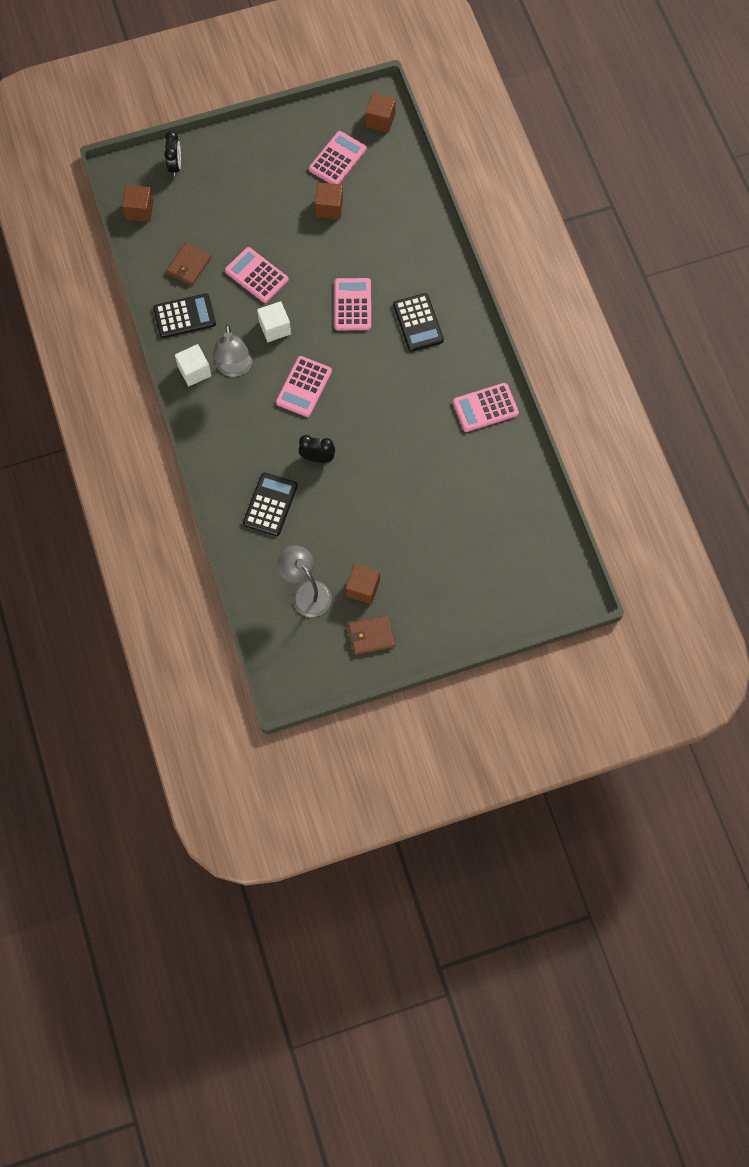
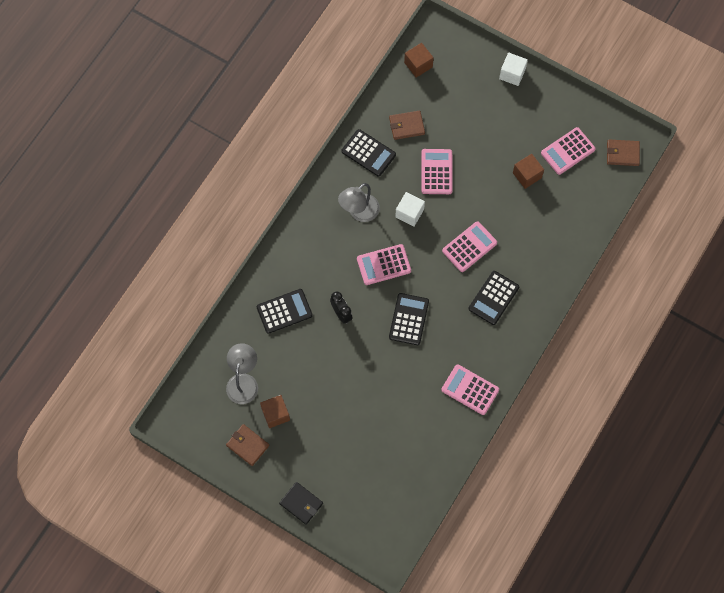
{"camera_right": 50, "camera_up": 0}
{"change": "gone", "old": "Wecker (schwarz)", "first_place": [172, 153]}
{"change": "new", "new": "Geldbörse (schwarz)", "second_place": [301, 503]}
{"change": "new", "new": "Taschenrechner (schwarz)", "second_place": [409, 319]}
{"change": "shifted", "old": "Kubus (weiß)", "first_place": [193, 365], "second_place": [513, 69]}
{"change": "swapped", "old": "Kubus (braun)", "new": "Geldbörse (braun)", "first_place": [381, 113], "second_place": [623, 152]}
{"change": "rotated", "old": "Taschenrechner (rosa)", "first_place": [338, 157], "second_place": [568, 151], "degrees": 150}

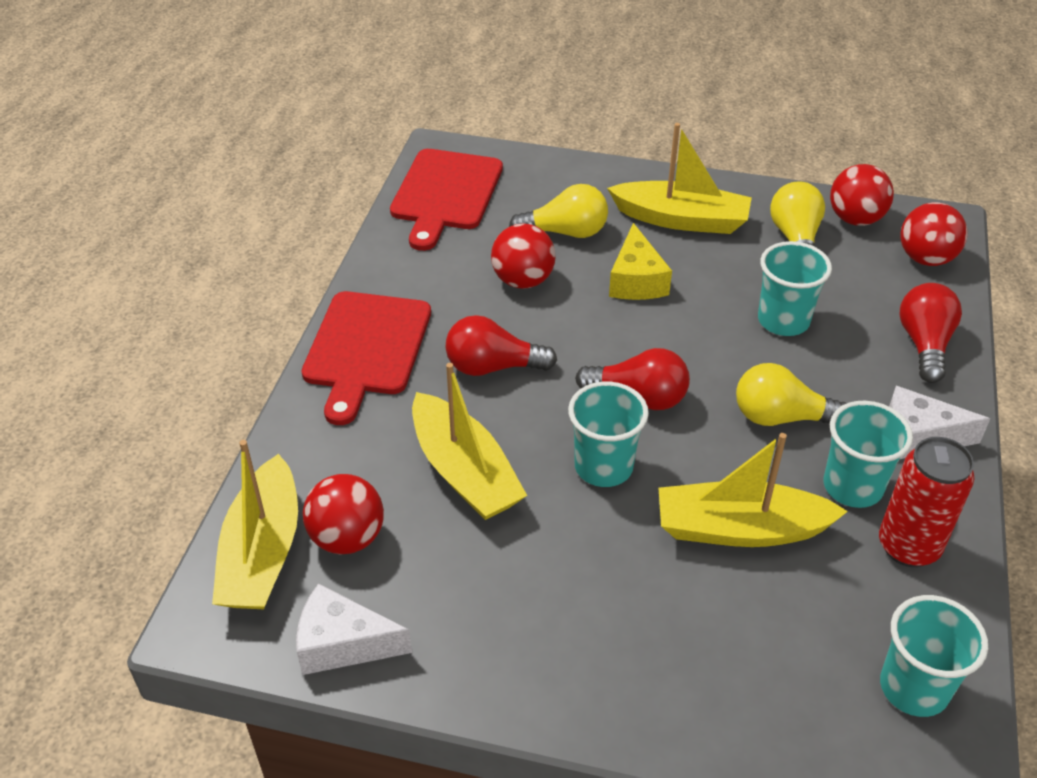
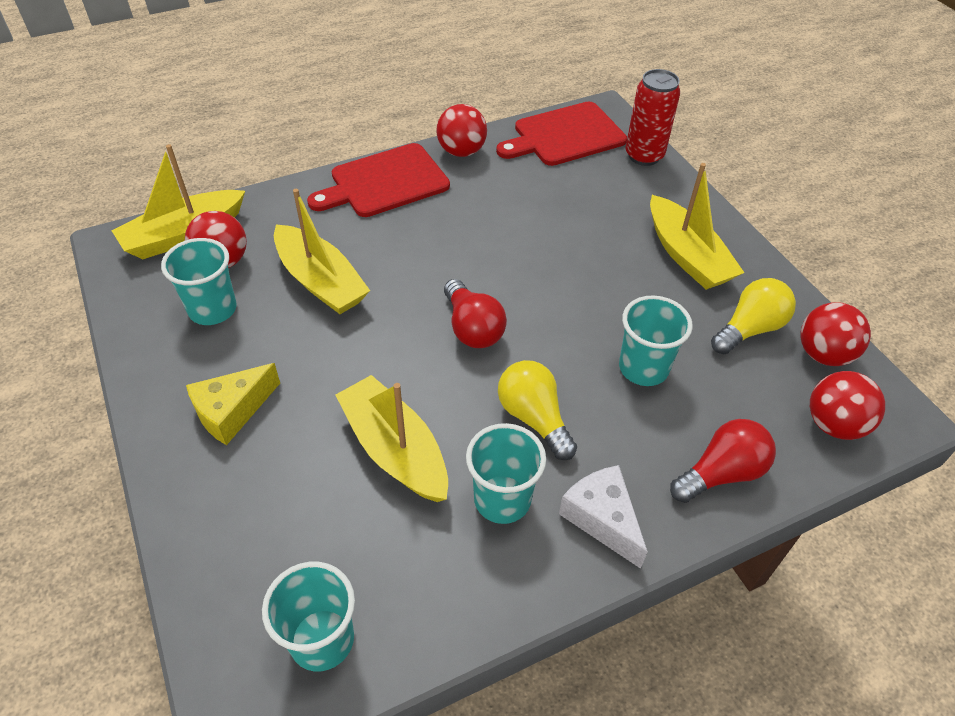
{"camera_right": 50, "camera_up": 5}
{"change": "gone", "old": "Käse (weiß)", "first_place": [354, 629]}
{"change": "gone", "old": "Glühbirne (rot)", "first_place": [501, 345]}
{"change": "gone", "old": "Glühbirne (gelb)", "first_place": [558, 211]}
{"change": "shifted", "old": "Ball (rot)", "first_place": [523, 256], "second_place": [461, 130]}
{"change": "shifted", "old": "Becher (türkis)", "first_place": [608, 434], "second_place": [199, 281]}
{"change": "shifted", "old": "Käse (gelb)", "first_place": [640, 261], "second_place": [233, 404]}
{"change": "shifted", "old": "Dose (rot)", "first_place": [926, 502], "second_place": [652, 117]}
{"change": "rotated", "old": "Boot (gelb)", "first_place": [469, 441], "second_place": [322, 251], "degrees": -60}

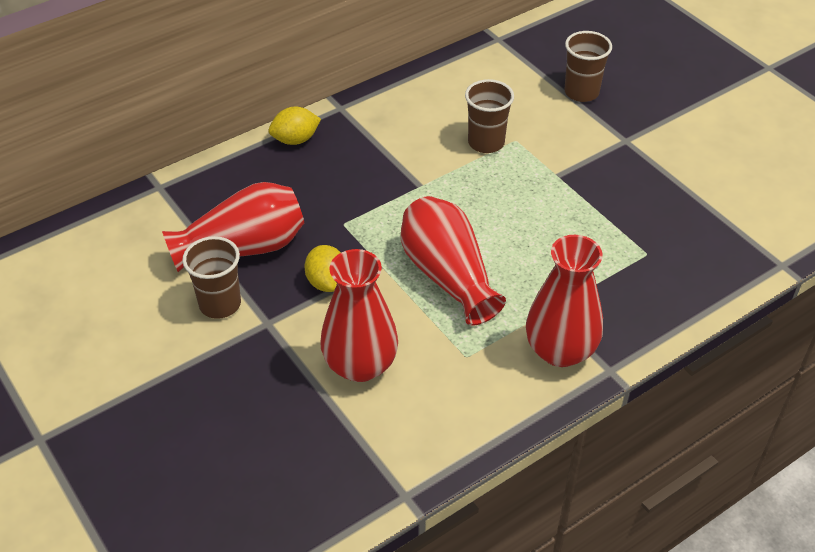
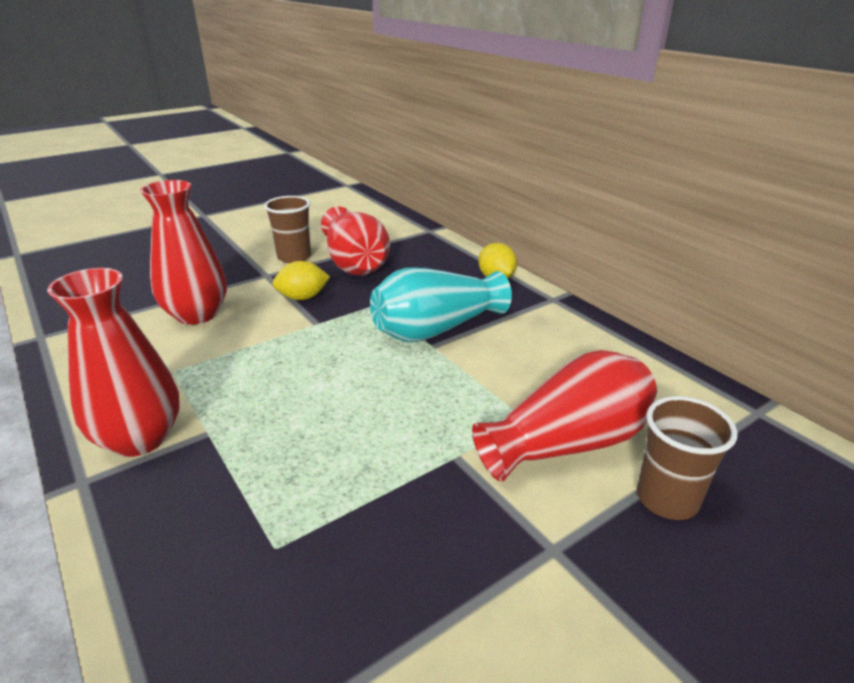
{"camera_right": 90, "camera_up": -15}
{"change": "gone", "old": "Becher (braun)", "first_place": [489, 116]}
{"change": "new", "new": "Vase (türkis)", "second_place": [441, 304]}
{"change": "shifted", "old": "Vase (rot)", "first_place": [453, 261], "second_place": [564, 416]}

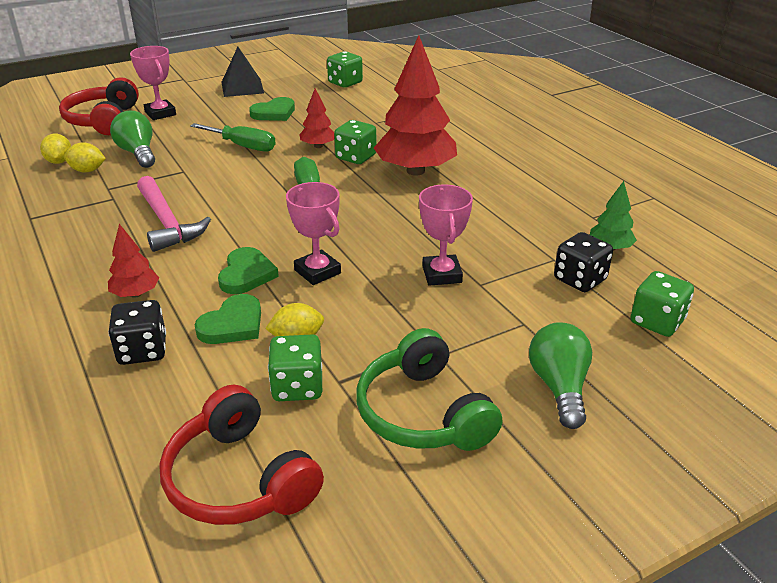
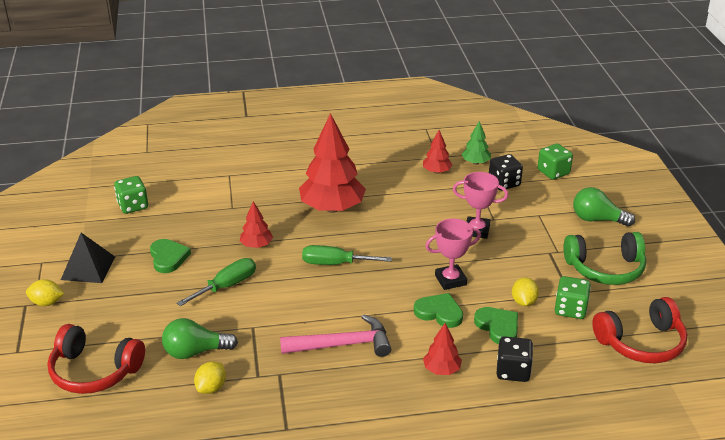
{"camera_right": -70, "camera_up": 0}
{"change": "gone", "old": "Pokal (rosa)", "first_place": [153, 83]}
{"change": "gone", "old": "Spielwürfel (grün)", "first_place": [355, 142]}
{"change": "new", "new": "Baum (rot)", "second_place": [437, 152]}
{"change": "shifted", "old": "Zitrone (gelb)", "first_place": [55, 149], "second_place": [45, 292]}

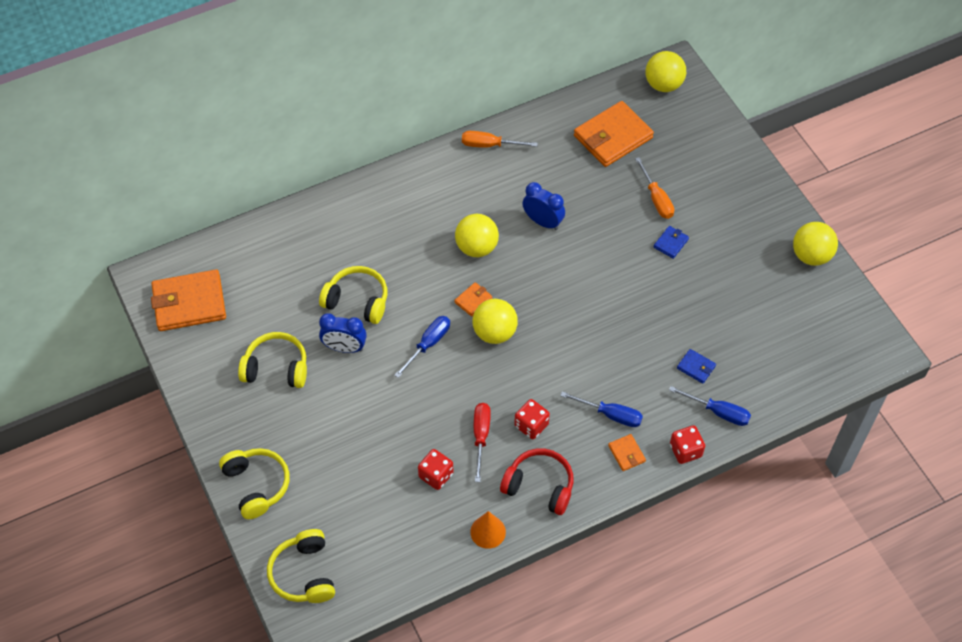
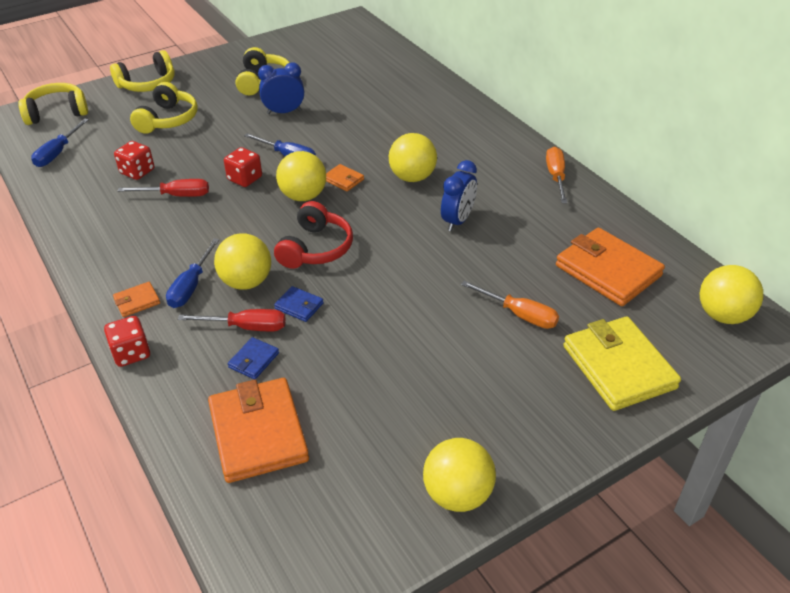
{"camera_right": 85, "camera_up": -15}
{"change": "gone", "old": "Kegel (orange)", "first_place": [488, 530]}
{"change": "new", "new": "Schraubenzieher (rot)", "second_place": [231, 320]}
{"change": "new", "new": "Ball (gelb)", "second_place": [242, 261]}
{"change": "new", "new": "Geldbörse (gelb)", "second_place": [622, 363]}
{"change": "shifted", "old": "Geldbörse (orange)", "first_place": [188, 300], "second_place": [258, 430]}
{"change": "shifted", "old": "Kopfhörer (gelb)", "first_place": [353, 295], "second_place": [164, 108]}
{"change": "shifted", "old": "Kopfhörer (rot)", "first_place": [537, 481], "second_place": [313, 235]}
{"change": "shifted", "old": "Spielwürfel (rot)", "first_place": [532, 419], "second_place": [243, 167]}
{"change": "shifted", "old": "Geldbörse (blau)", "first_place": [671, 242], "second_place": [299, 304]}
{"change": "shifted", "old": "Schraubenzieher (blau)", "first_place": [710, 406], "second_place": [60, 142]}
{"change": "rotated", "old": "Wecker (blau)", "first_place": [343, 333], "second_place": [281, 88], "degrees": 75}
{"change": "rotated", "old": "Schraubenzieher (orange)", "first_place": [654, 188], "second_place": [510, 305], "degrees": -120}

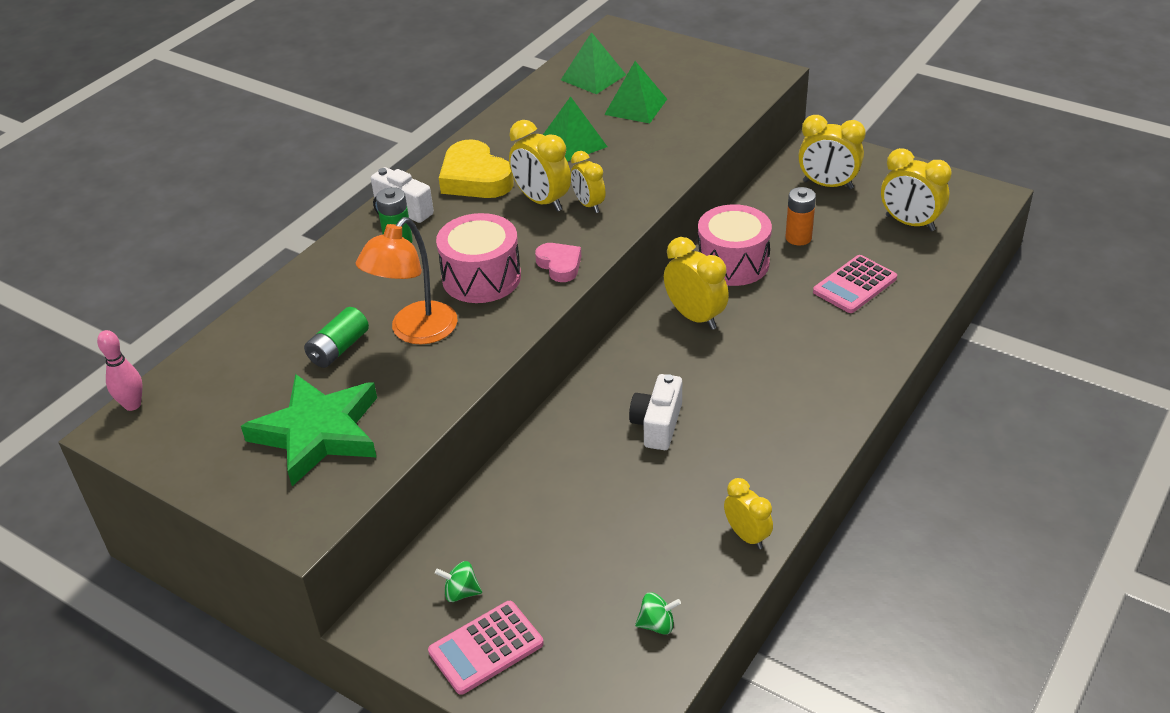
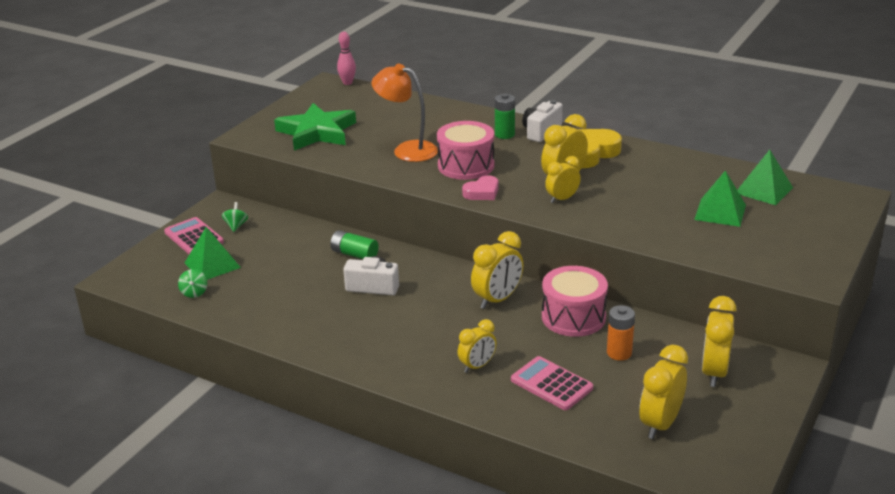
{"camera_right": 85, "camera_up": -10}
{"change": "shifted", "old": "Batterie (grün)", "first_place": [336, 337], "second_place": [354, 244]}
{"change": "shifted", "old": "Pyramide (grün)", "first_place": [575, 129], "second_place": [213, 253]}
{"change": "shifted", "old": "Wecker (gelb)", "first_place": [748, 513], "second_place": [477, 346]}

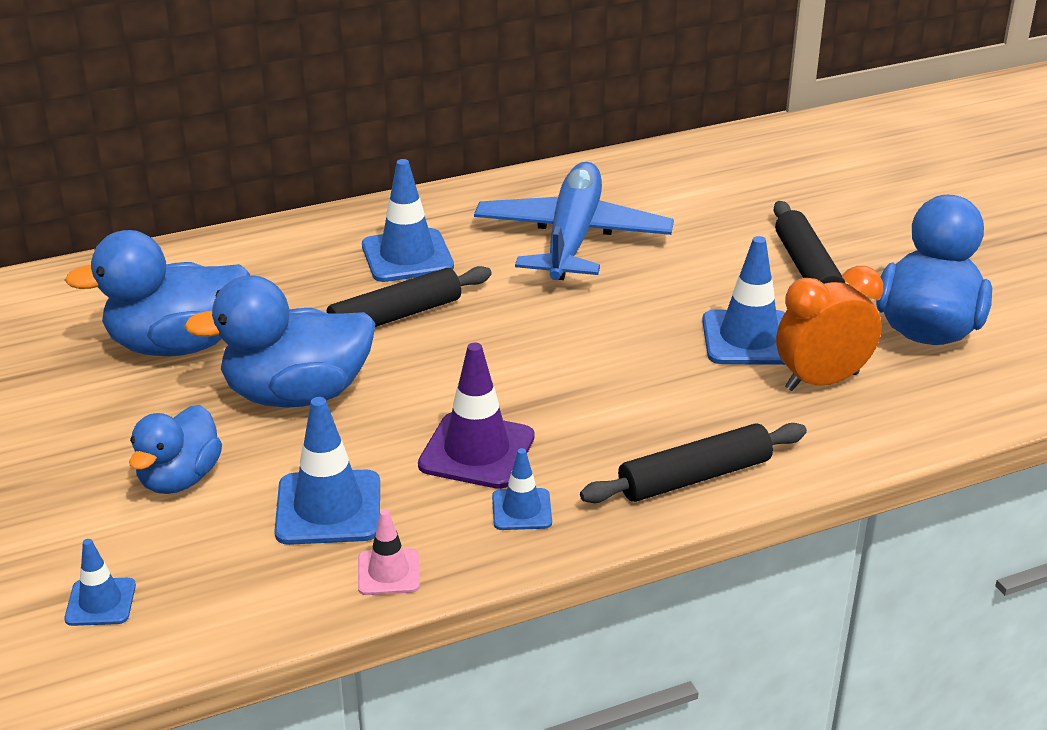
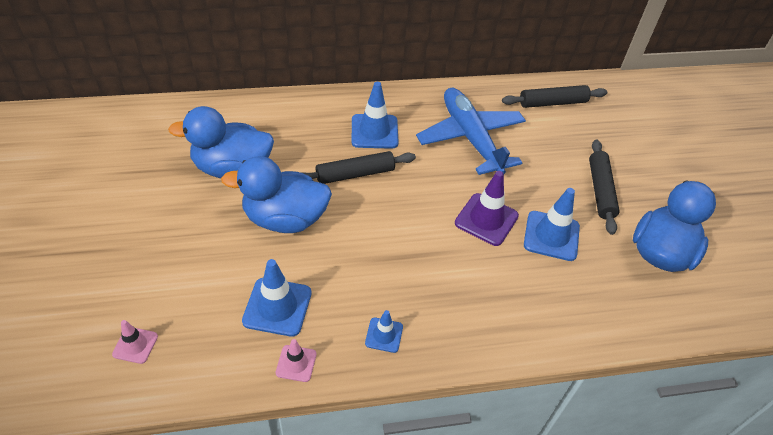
{"camera_right": 10, "camera_up": 15}
{"change": "gone", "old": "Ente (blau)", "first_place": [175, 449]}
{"change": "gone", "old": "Wecker (orange)", "first_place": [829, 328]}
{"change": "shifted", "old": "Leitkegel (lila)", "first_place": [476, 416], "second_place": [487, 208]}
{"change": "shifted", "old": "Nudelholz (schwarz)", "first_place": [693, 463], "second_place": [554, 96]}
{"change": "repainted", "old": "Leitkegel (blau)", "new": "Leitkegel (rosa)", "first_place": [100, 582], "second_place": [135, 342]}
{"change": "rotated", "old": "Flugzeug (blau)", "first_place": [574, 221], "second_place": [471, 131], "degrees": -45}

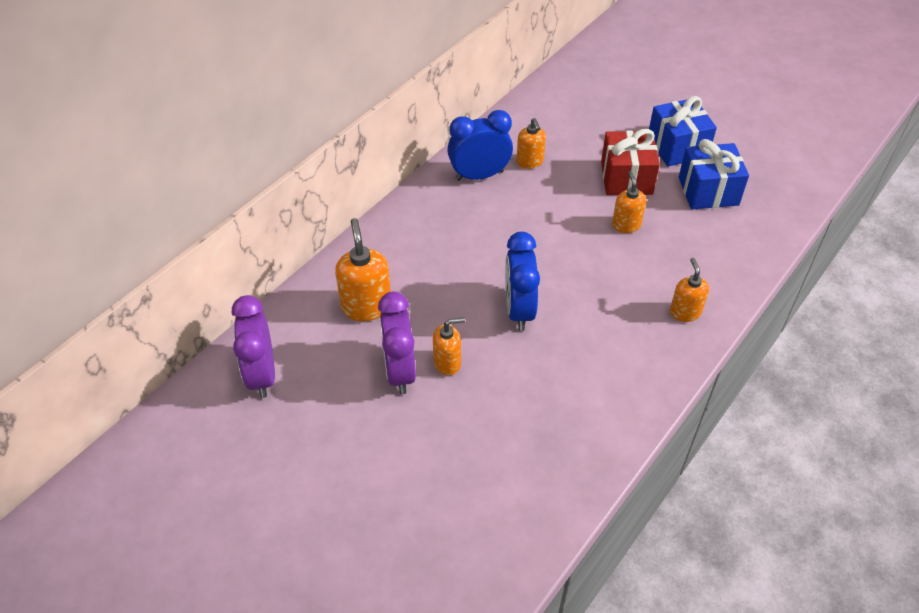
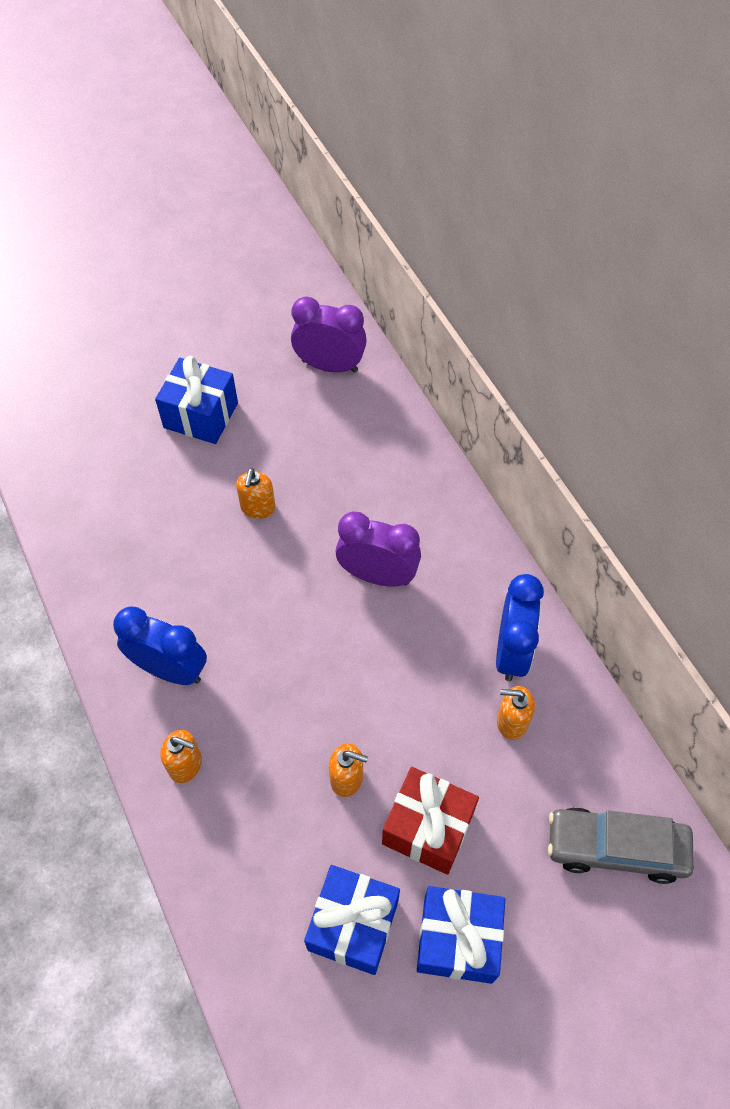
{"camera_right": 115, "camera_up": 10}
{"change": "gone", "old": "Seifenspender (orange)", "first_place": [363, 269]}
{"change": "new", "new": "Geschenk (blau)", "second_place": [196, 400]}
{"change": "new", "new": "Auto (grau)", "second_place": [621, 845]}
{"change": "shifted", "old": "Wecker (lila)", "first_place": [397, 342], "second_place": [378, 549]}
{"change": "shifted", "old": "Wecker (blau)", "first_place": [522, 281], "second_place": [160, 646]}

